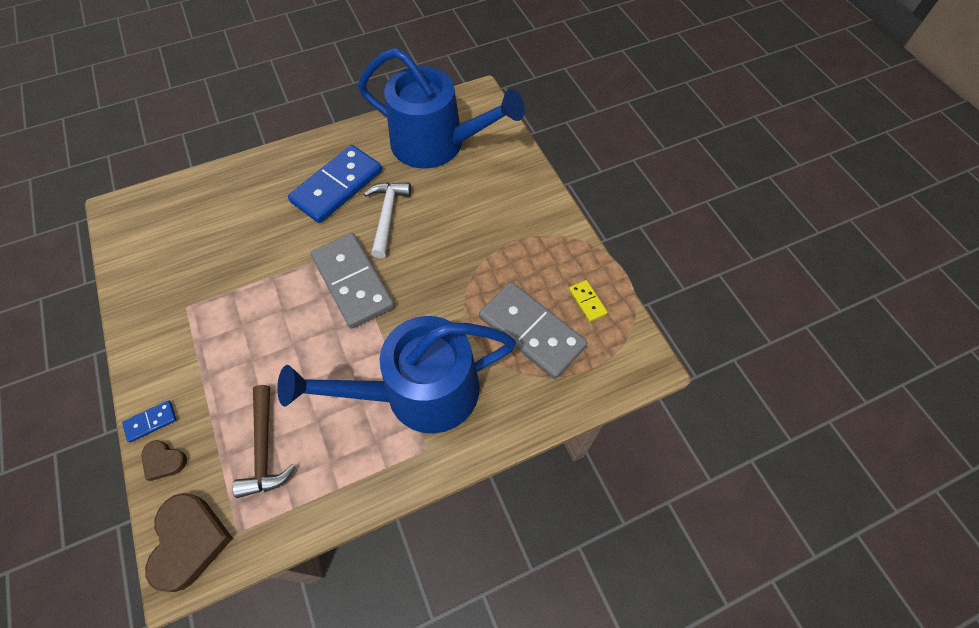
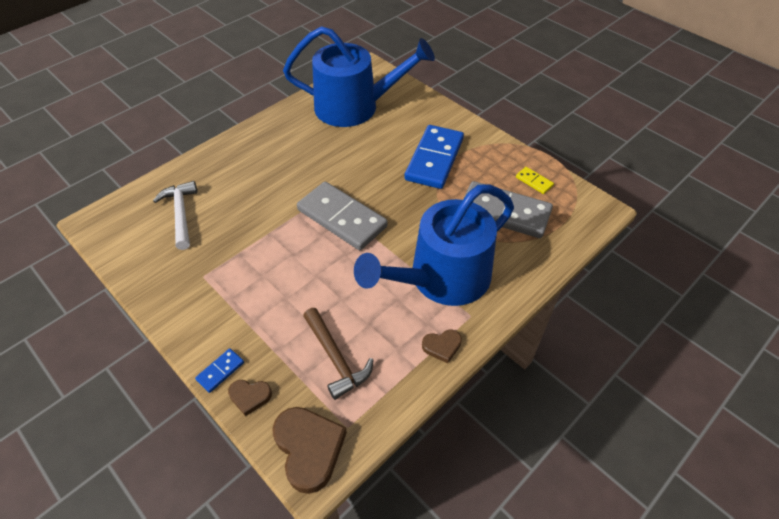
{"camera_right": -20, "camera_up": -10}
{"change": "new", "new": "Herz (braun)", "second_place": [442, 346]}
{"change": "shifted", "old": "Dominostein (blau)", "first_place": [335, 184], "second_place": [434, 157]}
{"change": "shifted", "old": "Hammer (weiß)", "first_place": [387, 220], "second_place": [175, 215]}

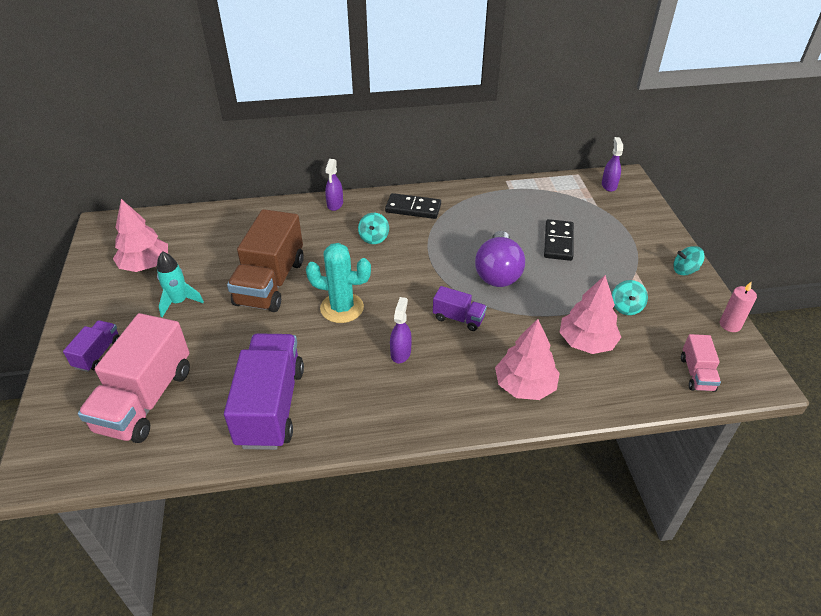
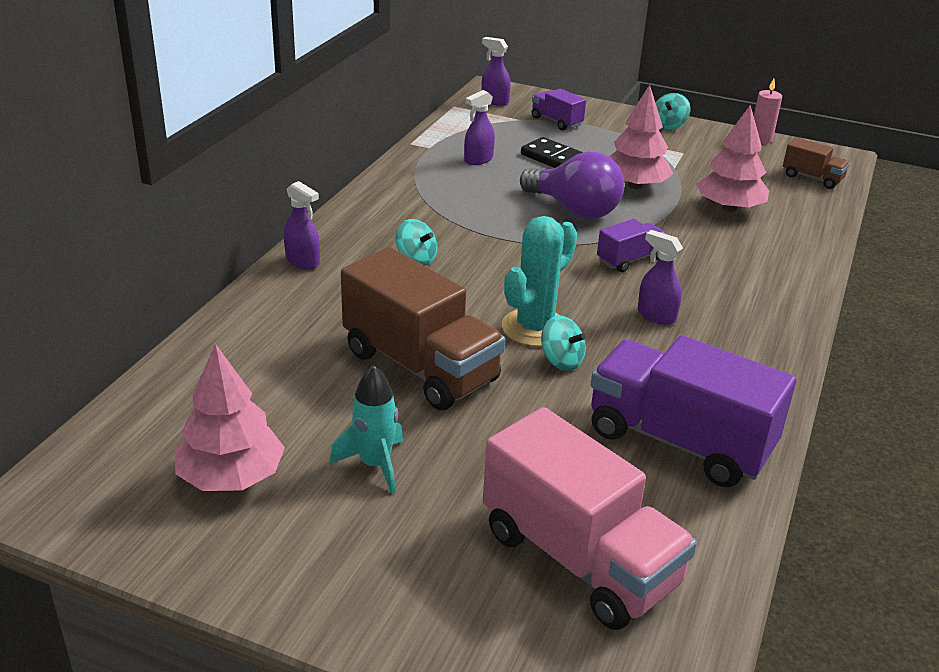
{"camera_right": -60, "camera_up": -10}
{"change": "gone", "old": "Dominostein (schwarz)", "first_place": [413, 206]}
{"change": "new", "new": "Sprühflasche (lila)", "second_place": [479, 127]}
{"change": "shifted", "old": "Lastwagen (lila)", "first_place": [91, 346], "second_place": [559, 109]}
{"change": "shifted", "old": "Baum (rosa)", "first_place": [527, 359], "second_place": [641, 137]}
{"change": "shifted", "old": "Kreisel (türkis)", "first_place": [630, 297], "second_place": [563, 343]}
{"change": "repainted", "old": "Lastwagen (rosa)", "new": "Lastwagen (braun)", "first_place": [701, 363], "second_place": [816, 163]}

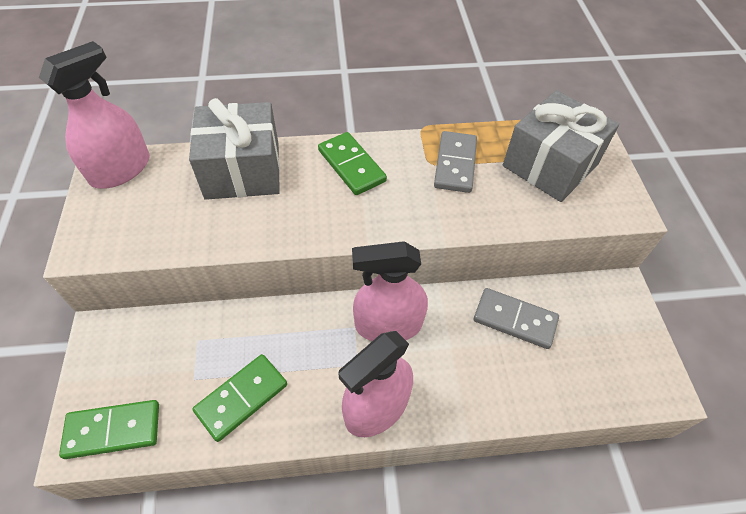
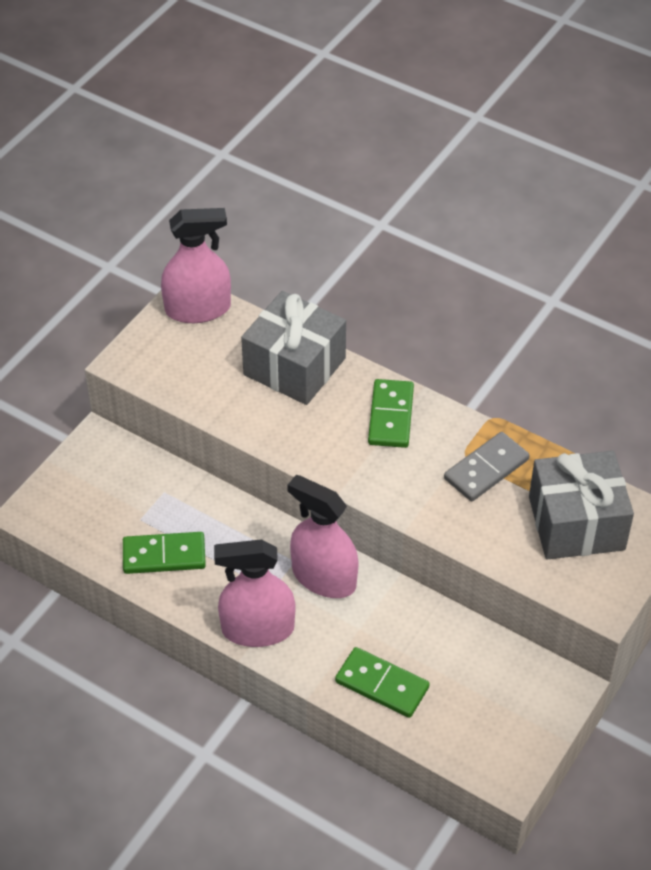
{"camera_right": 40, "camera_up": -5}
{"change": "gone", "old": "Dominostein (grau)", "first_place": [516, 318]}
{"change": "shifted", "old": "Dominostein (grün)", "first_place": [109, 429], "second_place": [382, 682]}

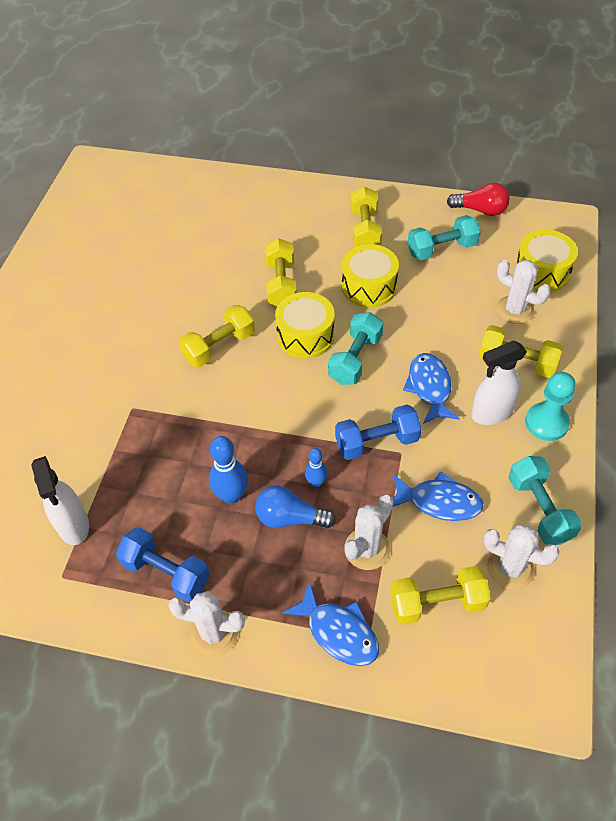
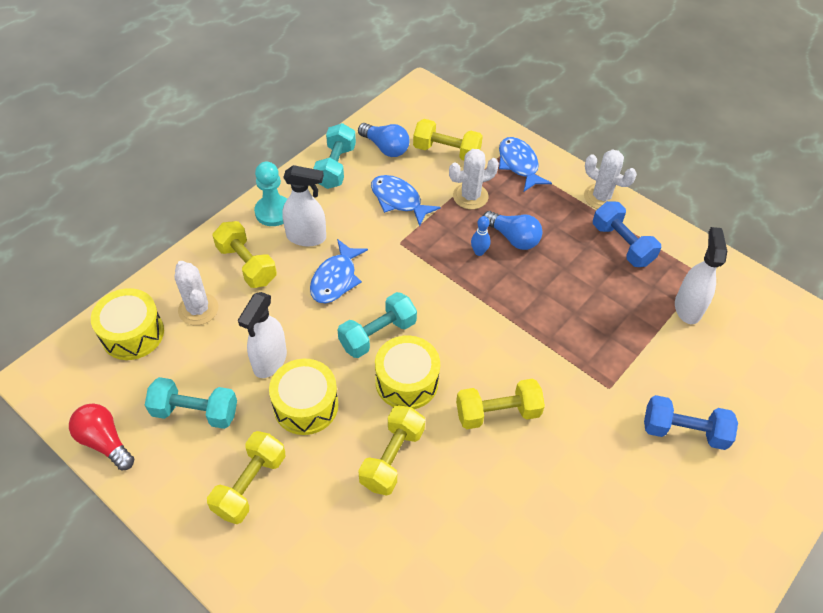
{"camera_right": -155, "camera_up": 0}
{"change": "gone", "old": "Bowlingkegel (blau)", "first_place": [228, 470]}
{"change": "new", "new": "Sprühflasche (weiß)", "second_place": [262, 335]}
{"change": "shifted", "old": "Hantel (blau)", "first_place": [378, 432], "second_place": [691, 422]}
{"change": "swapped", "old": "Kaktus (weiß)", "new": "Glühbirne (blau)", "first_place": [521, 557], "second_place": [383, 140]}

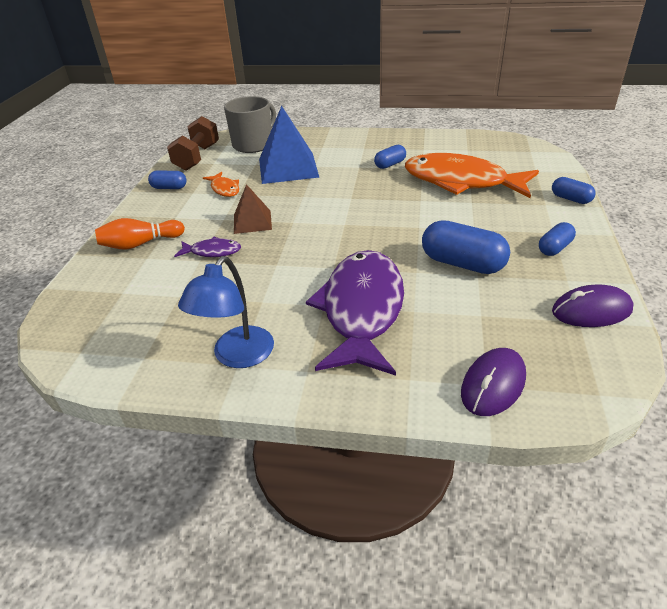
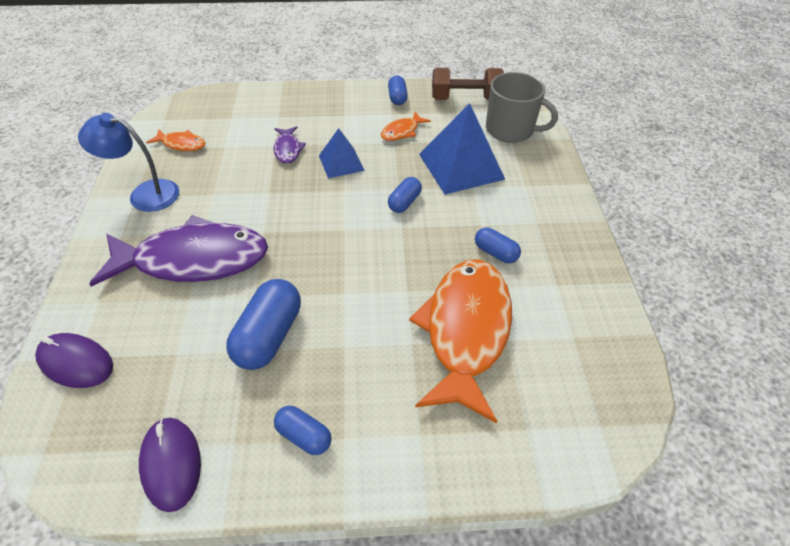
{"camera_right": 75, "camera_up": 10}
{"change": "gone", "old": "Bowlingkegel (orange)", "first_place": [140, 234]}
{"change": "new", "new": "Fisch (orange)", "second_place": [175, 140]}
{"change": "shifted", "old": "Kapsel (blau)", "first_place": [573, 190], "second_place": [405, 195]}
{"change": "repainted", "old": "Pyramide (braun)", "new": "Pyramide (blau)", "first_place": [253, 209], "second_place": [342, 153]}

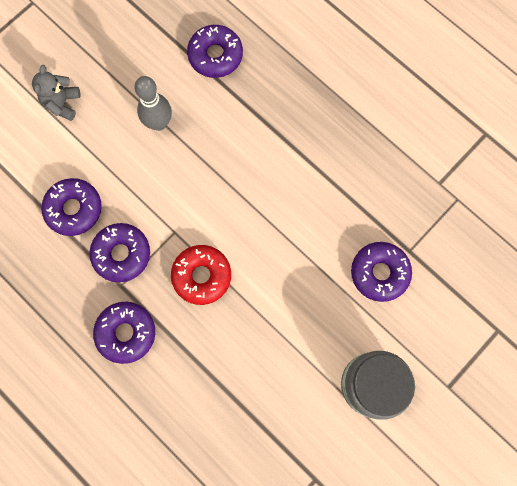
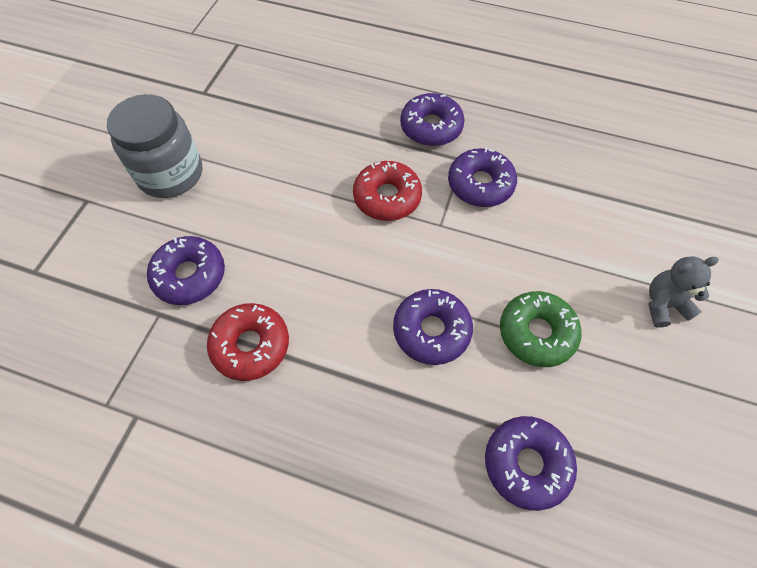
{"camera_right": 155, "camera_up": -15}
{"change": "new", "new": "Donut (rot)", "second_place": [248, 342]}
{"change": "shifted", "old": "Donut (lila)", "first_place": [71, 207], "second_place": [433, 327]}
{"change": "swapped", "old": "Bowlingkegel (grau)", "new": "Donut (grün)", "first_place": [153, 103], "second_place": [541, 329]}
{"change": "rotated", "old": "Teddybär (grau)", "first_place": [56, 93], "second_place": [683, 292], "degrees": -90}

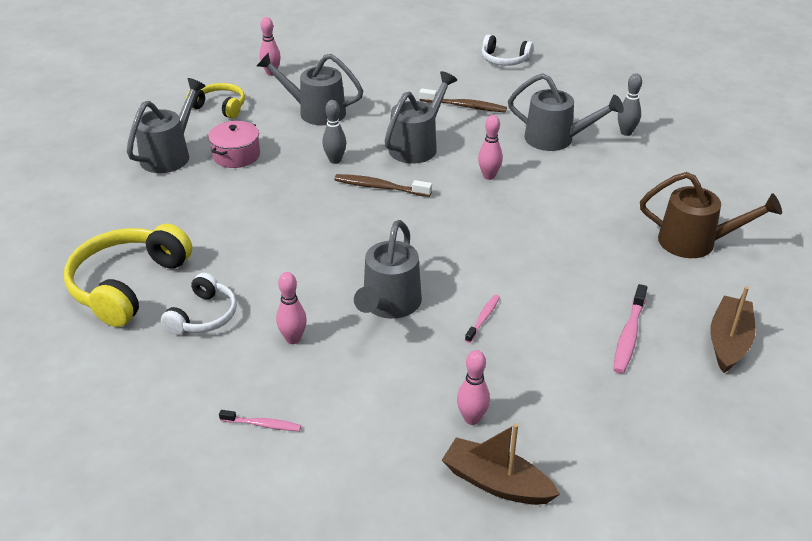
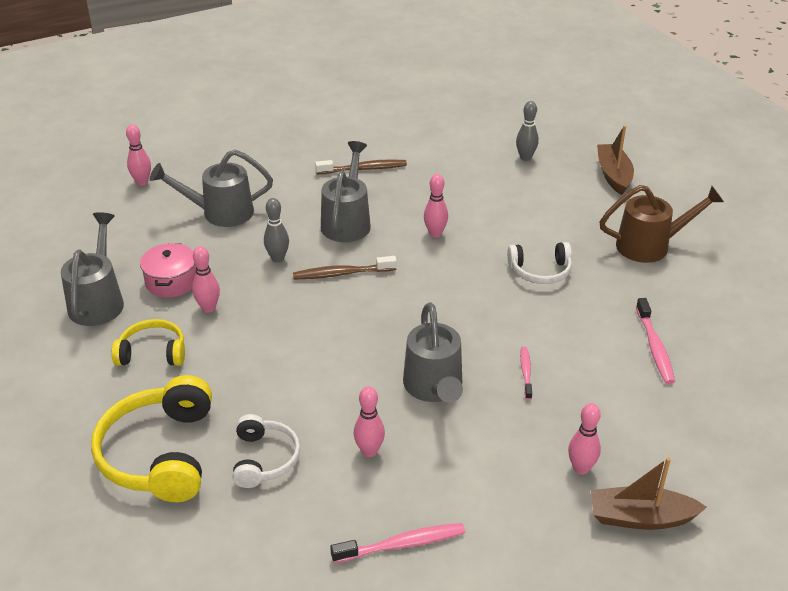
{"camera_right": -25, "camera_up": 0}
{"change": "gone", "old": "Gießkanne (grau)", "first_place": [566, 112]}
{"change": "new", "new": "Bowlingkegel (rosa)", "second_place": [206, 279]}
{"change": "shifted", "old": "Kopfhörer (gelb)", "first_place": [215, 101], "second_place": [148, 342]}
{"change": "shifted", "old": "Kopfhörer (weiß)", "first_place": [507, 50], "second_place": [539, 263]}
{"change": "shifted", "old": "Boot (braun)", "first_place": [733, 329], "second_place": [615, 160]}
{"change": "scaled", "old": "Zahnbürste (rosa)", "first_place": [260, 420], "second_place": [397, 543], "factor": 1.6}

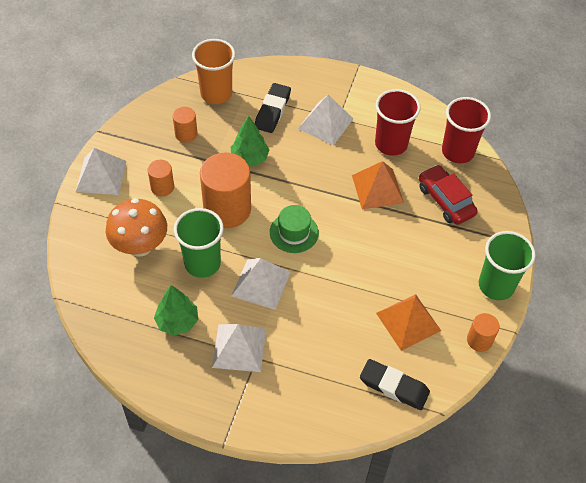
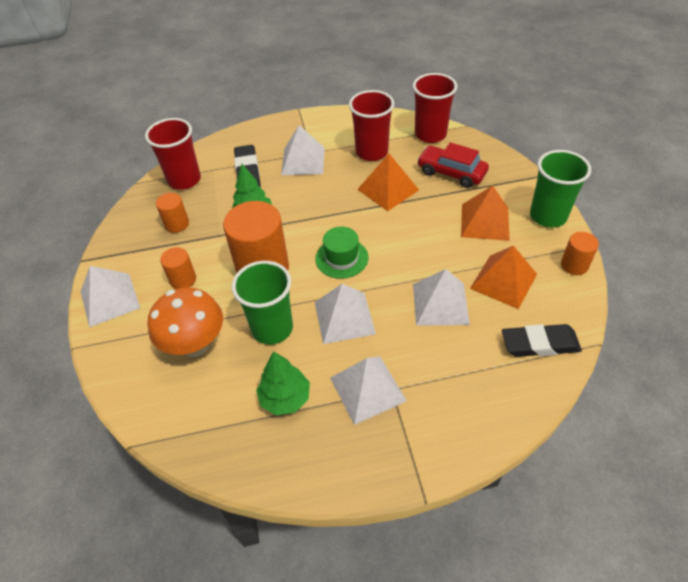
{"camera_right": -25, "camera_up": -5}
{"change": "new", "new": "Pyramide (weiß)", "second_place": [441, 297]}
{"change": "new", "new": "Pyramide (orange)", "second_place": [485, 213]}
{"change": "repainted", "old": "Becher (orange)", "new": "Becher (rot)", "first_place": [213, 71], "second_place": [173, 154]}

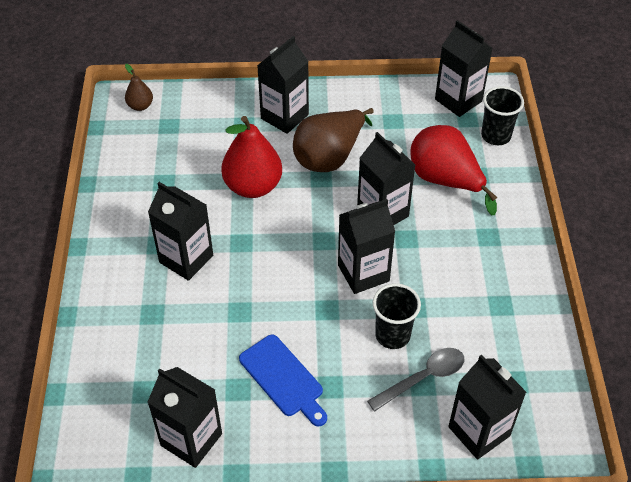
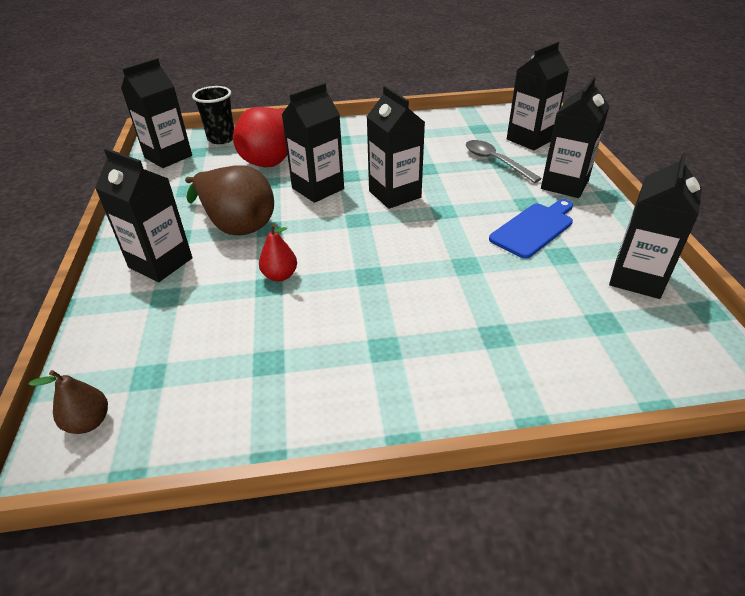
{"camera_right": -95, "camera_up": -10}
{"change": "gone", "old": "Becher (schwarz)", "first_place": [397, 316]}
{"change": "shifted", "old": "Getränkekarton (schwarz)", "first_place": [180, 231], "second_place": [575, 137]}
{"change": "scaled", "old": "Birne (rot)", "first_place": [251, 157], "second_place": [278, 252], "factor": 0.5}

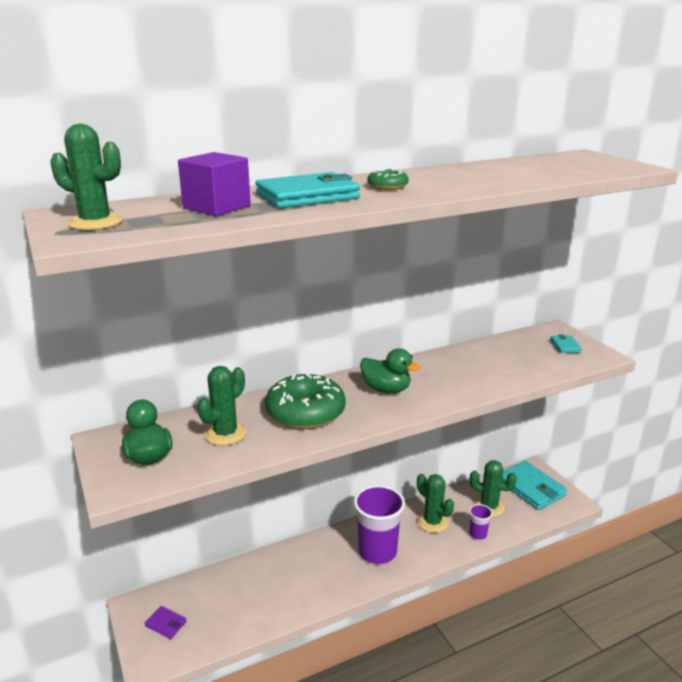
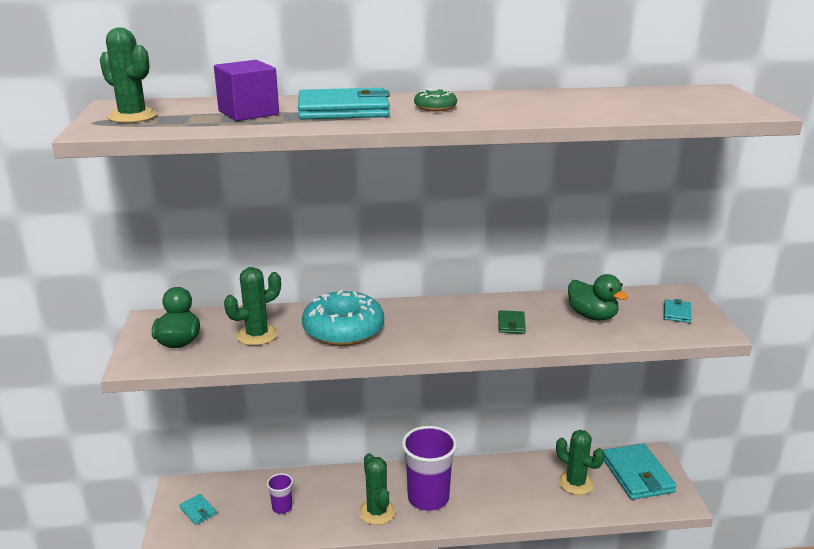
{"camera_right": 20, "camera_up": 0}
{"change": "new", "new": "Geldbörse (grün)", "second_place": [512, 322]}
{"change": "shifted", "old": "Ente (grün)", "first_place": [390, 370], "second_place": [598, 297]}
{"change": "shifted", "old": "Kaktus (grün)", "first_place": [435, 503], "second_place": [377, 489]}
{"change": "shifted", "old": "Becher (lila)", "first_place": [480, 522], "second_place": [280, 493]}
{"change": "repainted", "old": "Geldbörse (lila)", "new": "Geldbörse (türkis)", "first_place": [166, 622], "second_place": [197, 509]}
{"change": "repainted", "old": "Donut (grün)", "new": "Donut (türkis)", "first_place": [305, 401], "second_place": [343, 318]}

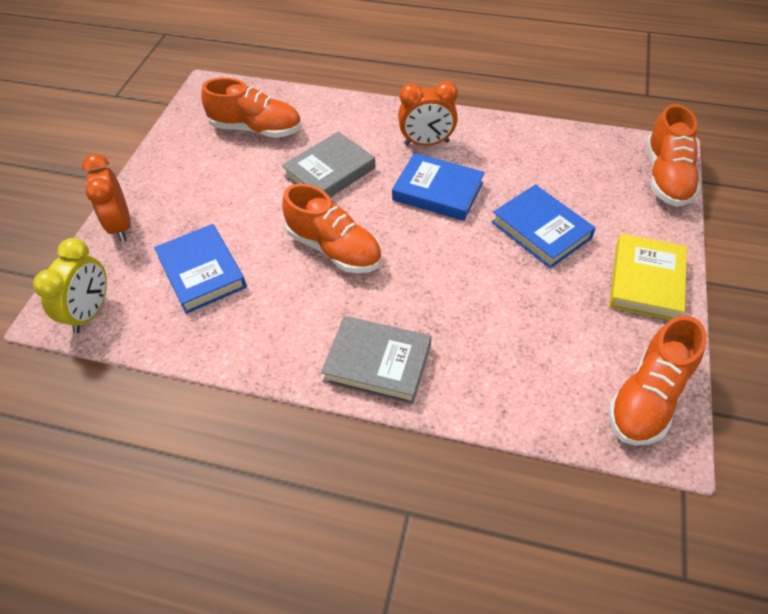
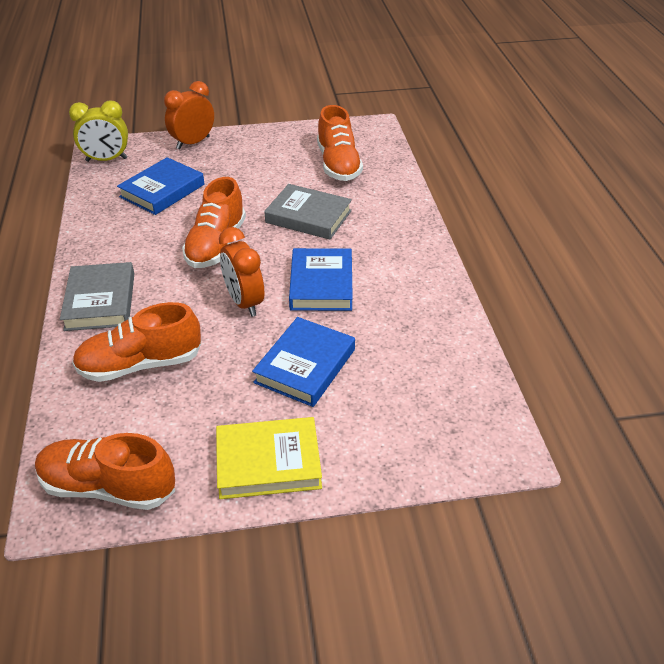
{"camera_right": 65, "camera_up": -10}
{"change": "shifted", "old": "Wecker (orange)", "first_place": [428, 113], "second_place": [241, 272]}
{"change": "shifted", "old": "Schuh (orange)", "first_place": [673, 155], "second_place": [136, 342]}

